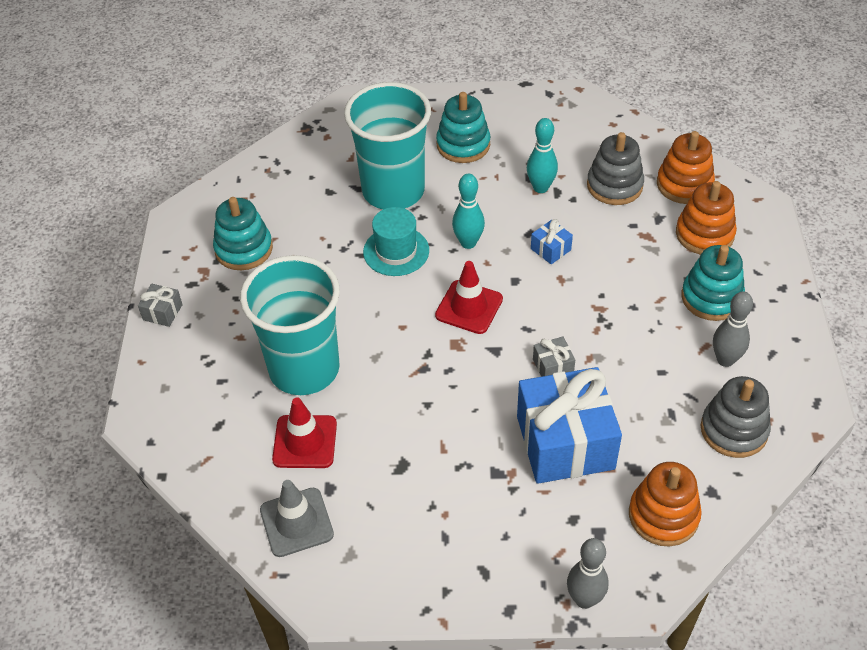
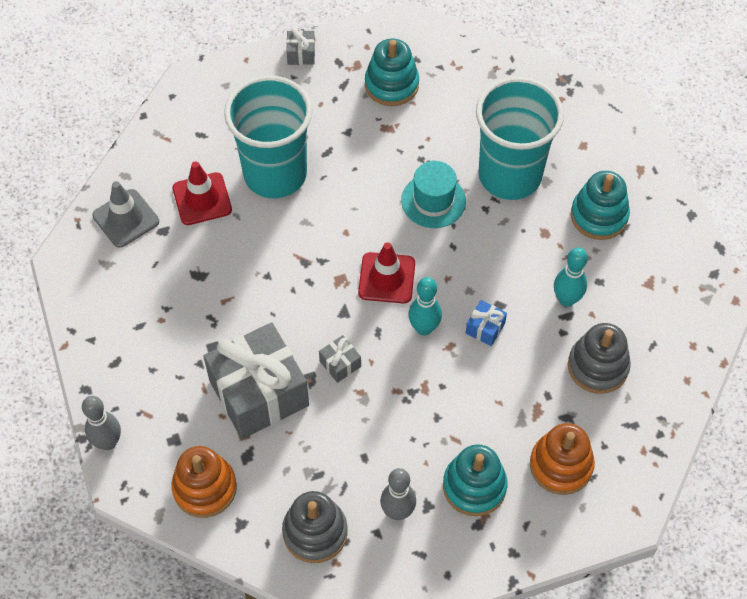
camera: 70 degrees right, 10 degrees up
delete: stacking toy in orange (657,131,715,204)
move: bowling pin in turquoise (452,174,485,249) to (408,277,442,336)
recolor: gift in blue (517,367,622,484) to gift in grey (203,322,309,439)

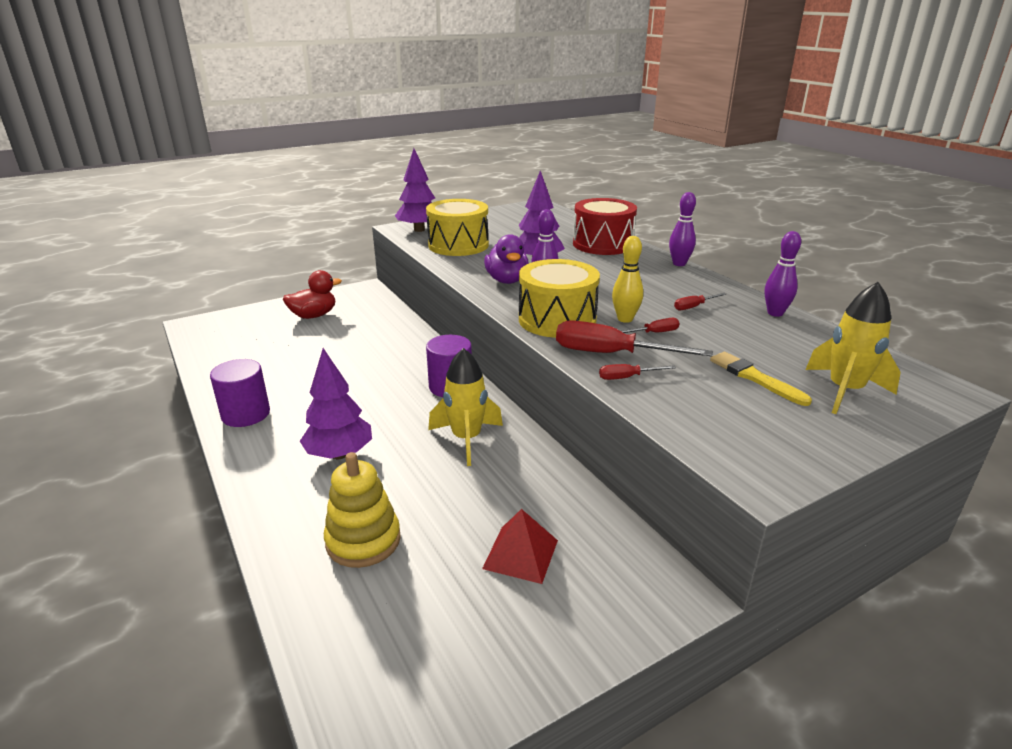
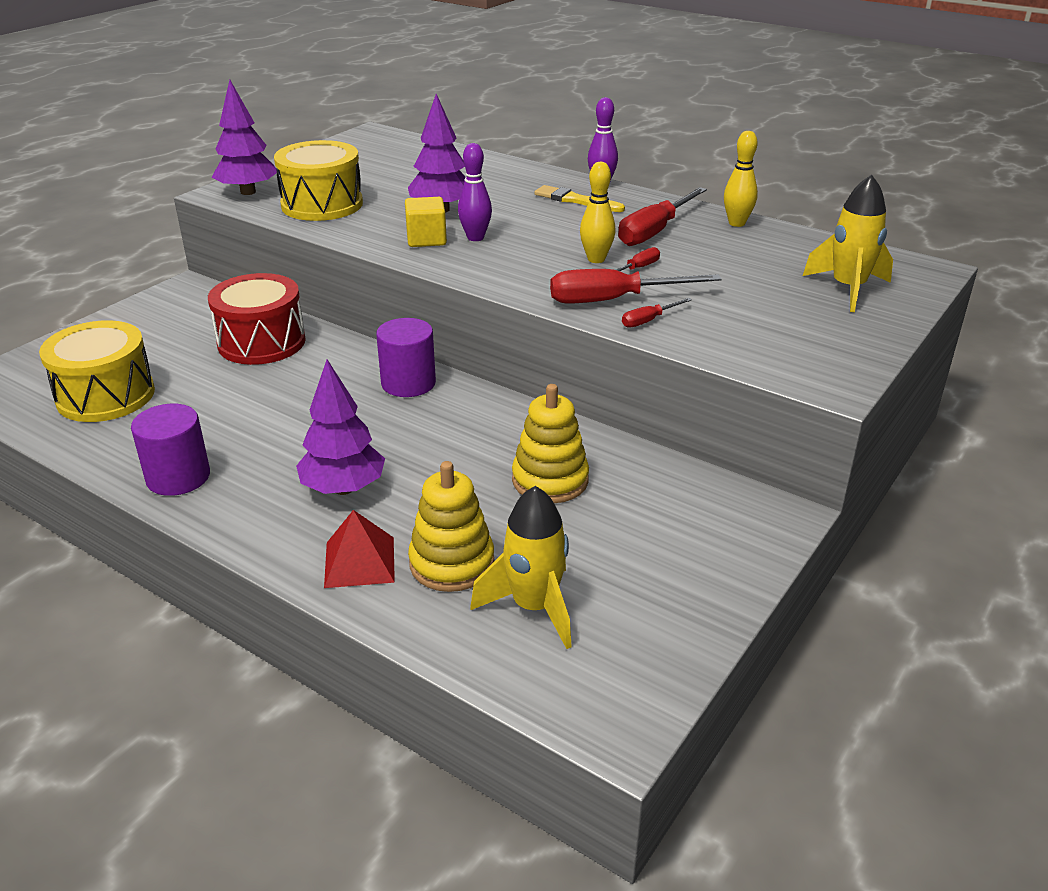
camera: 25 degrees left, 5 degrees up
delete: duck in red (283,270,342,319)
insert: stacking toy in yellow (512,384,589,503)
move: drum in red (573,198,637,255) to (208,273,306,365); drum in yellow (519,259,600,338) to (39,320,155,422); rocket in yellow (428,348,503,466) to (470,486,572,649); brush in yellow (710,352,812,406) to (534,185,625,212); pyramid in red (482,509,558,584) to (324,510,395,588)
replace: duck in purple (484,234,529,284) to cube in yellow (405,197,447,247)
recolor: bowling pin in purple (765,231,801,317) to bowling pin in yellow (724,131,758,227)
resize: screwdriver in red (674,293,727,310) = (618,187,707,246) x2.07

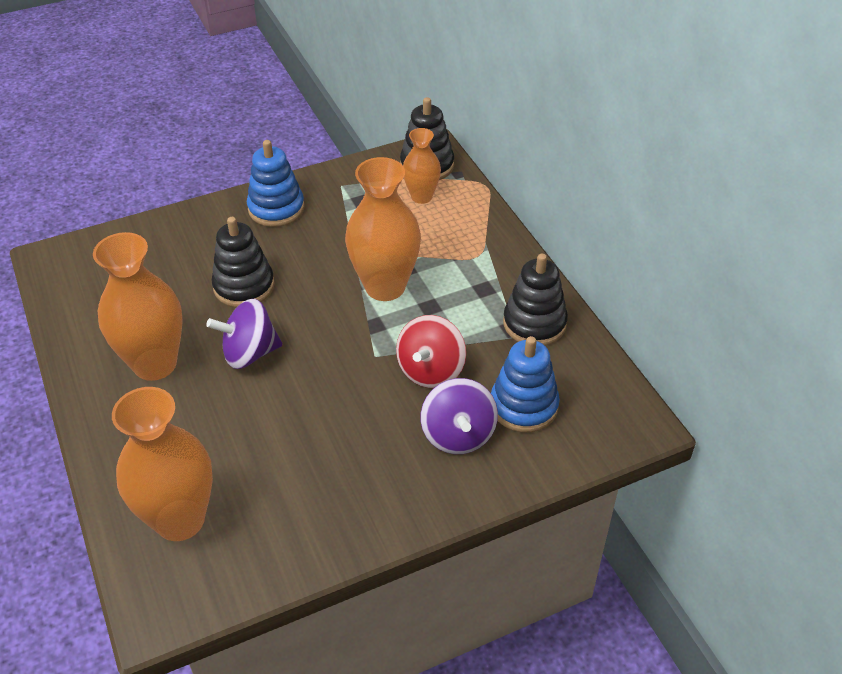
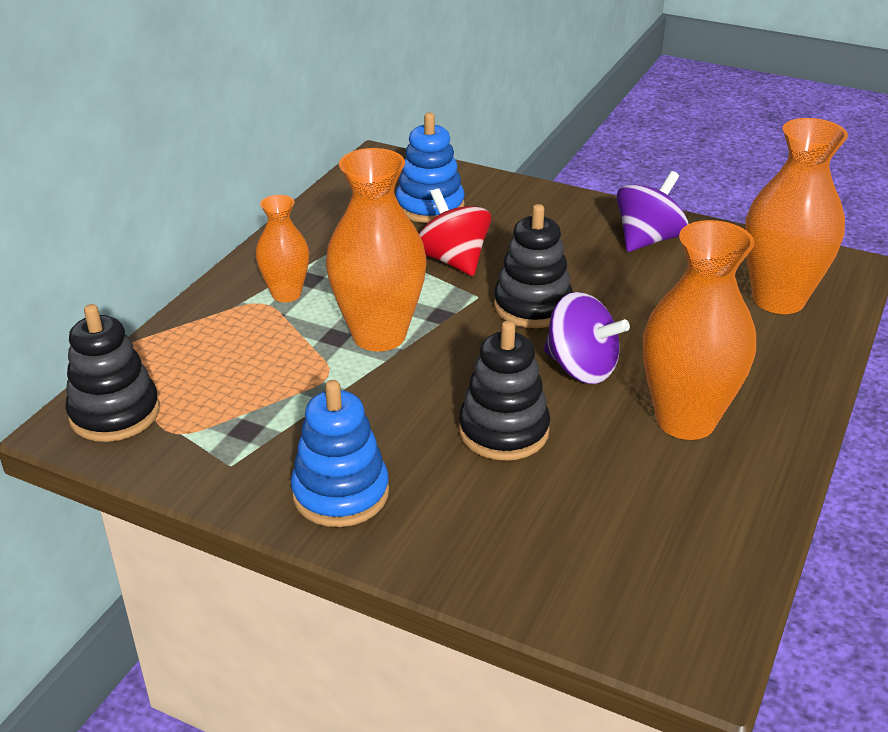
camera: 130 degrees left, 10 degrees down
move: vase in orange (403,128,441,204) to (256,195,309,303); stacking toy in black (503,254,568,345) to (494,204,573,328); spinning top in purple (421,378,498,454) to (617,171,688,252)
rotate: spinning top in red (396,315,466,388) = (419,188,491,276) 105 degrees counterclockwise

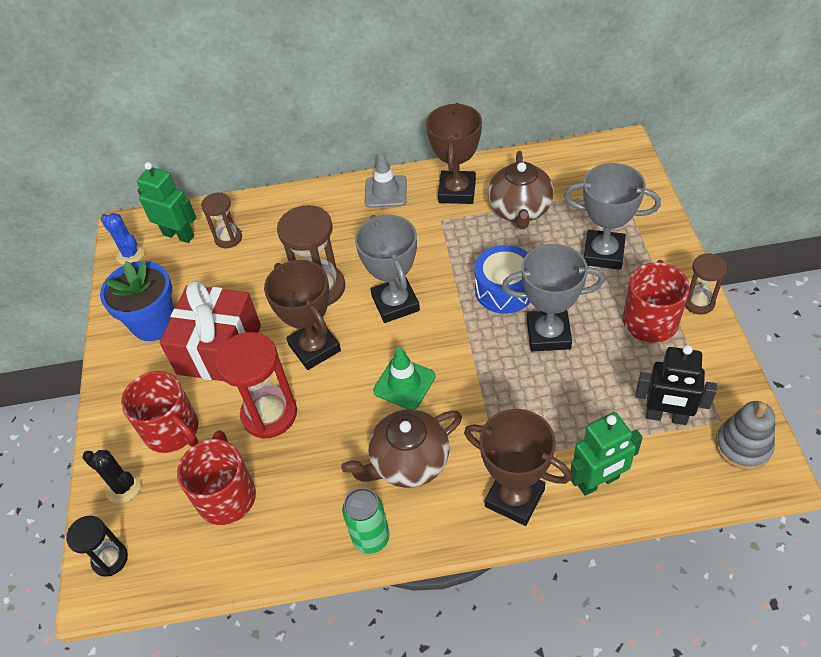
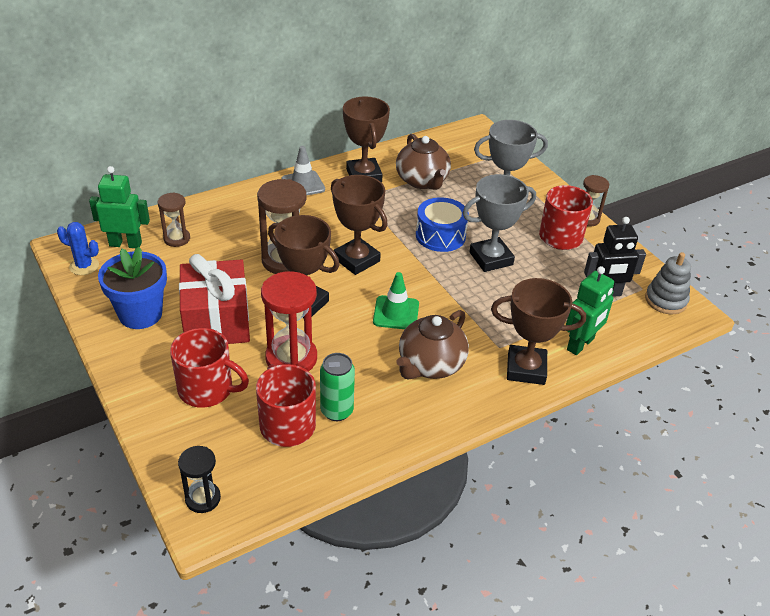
camera: 30 degrees left, 10 degrees down
delete: cactus in black (83,450,141,504)
move: can in green (342,488,390,554) to (320,353,355,421)
recolor: trophy in grey (355,215,420,323) to trophy in brown (331,175,388,275)

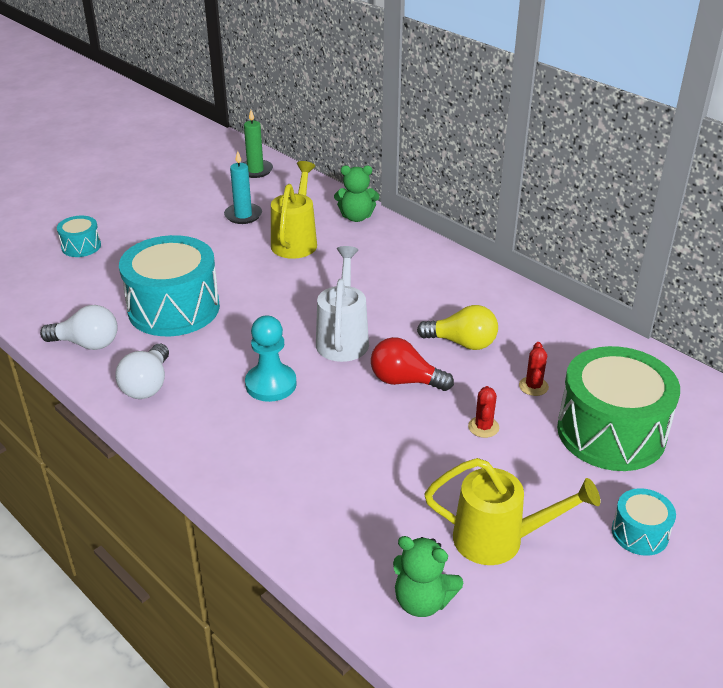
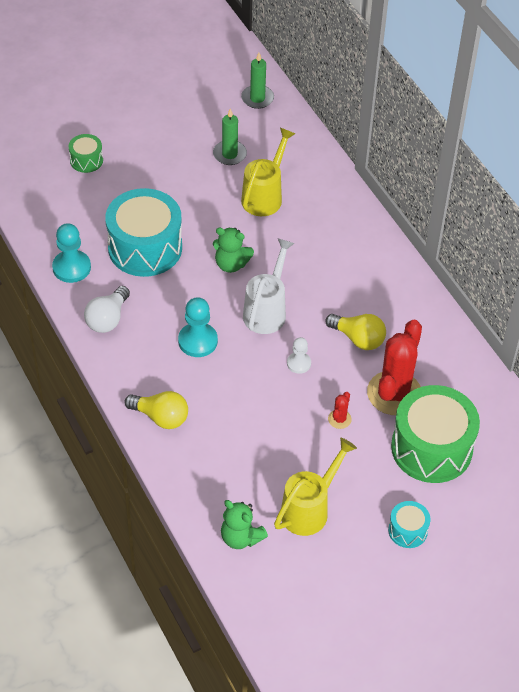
camera: 15 degrees right, 15 degrees up
insert: light bulb in yellow (124,391,188,429)
move: teddy bear in green (334,166,379,222) to (213,227,254,273)
replace: light bulb in white (40,305,118,350) to pawn in turquoise (52,223,91,283); light bulb in red (371,337,454,391) to pawn in white (287,337,311,374)
recolor: candle in turquoise (224,151,262,224) to candle in green (213,109,247,165); drum in turquoise (57,216,101,257) to drum in green (68,134,103,173)
rotate: watering can in yellow (424,458,600,565) = (274,438,357,536) 75 degrees counterclockwise
resize: cactus in red (519,342,549,396) = (367,320,422,415) x2.37

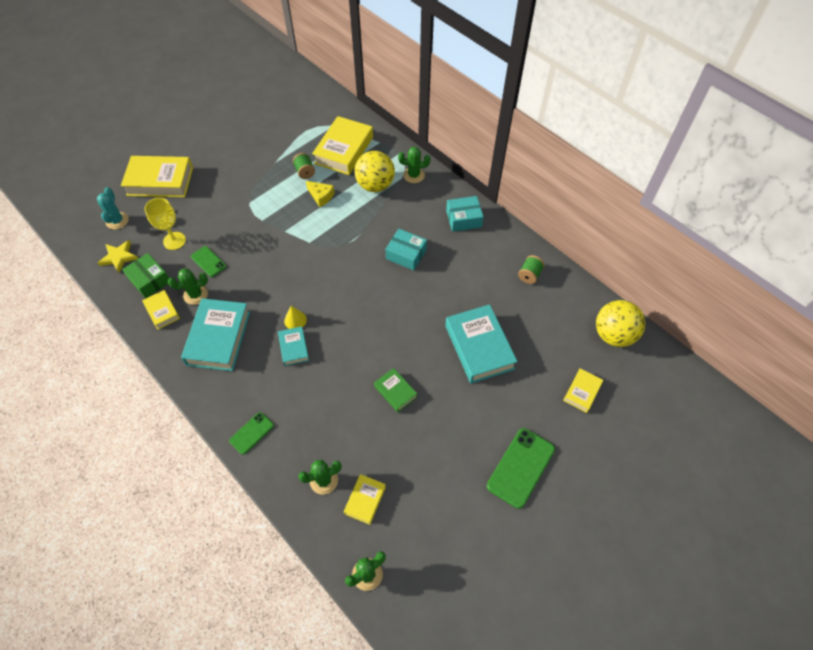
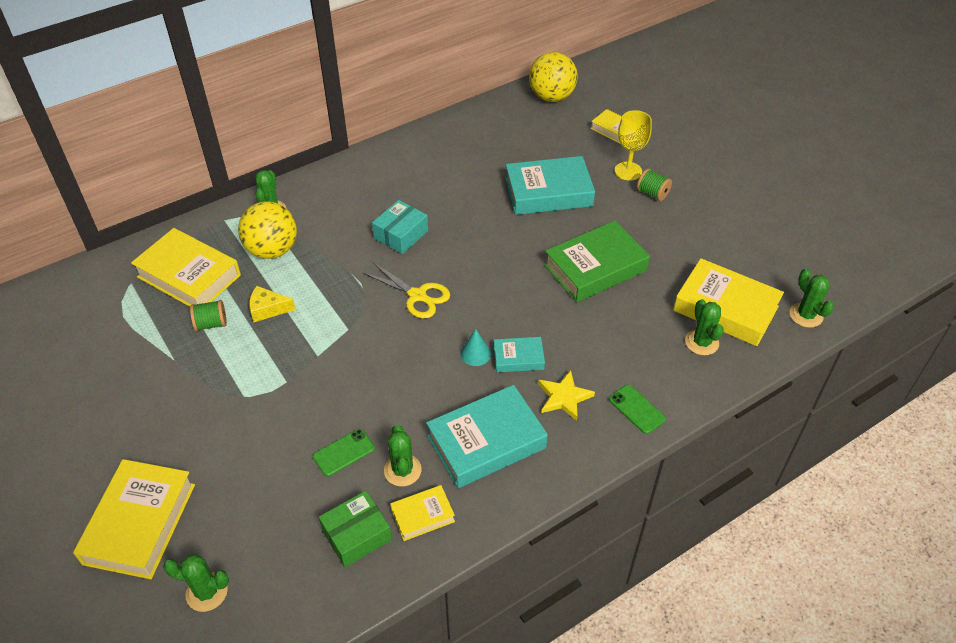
camera: 80 degrees left, 10 degrees down
delete: box in turquoise (446,196,484,232); phone in green (487,428,555,509)
insert: scissors in yellow (362,262,450,319)
move: goblet in yellow (145,198,186,250) to (615,110,652,181); star in yellow (98,240,138,273) to (538,370,595,421); spool in green (518,255,545,284) to (637,169,672,201)
recolor: cactus in turquoise (97,187,129,230) to cactus in green (163,554,229,612); cone in yellow (284,306,307,329) to cone in turquoise (460,329,491,366)
rotate: cheese in yellow (306,181,335,207) = (249,286,295,322) 135 degrees counterclockwise; book in turquoise (181,298,250,371) = (426,385,548,488) 45 degrees counterclockwise
resize: book in green (374,368,417,412) = (544,221,650,303) x1.94; book in yellow (344,474,386,525) = (673,258,784,346) x1.94

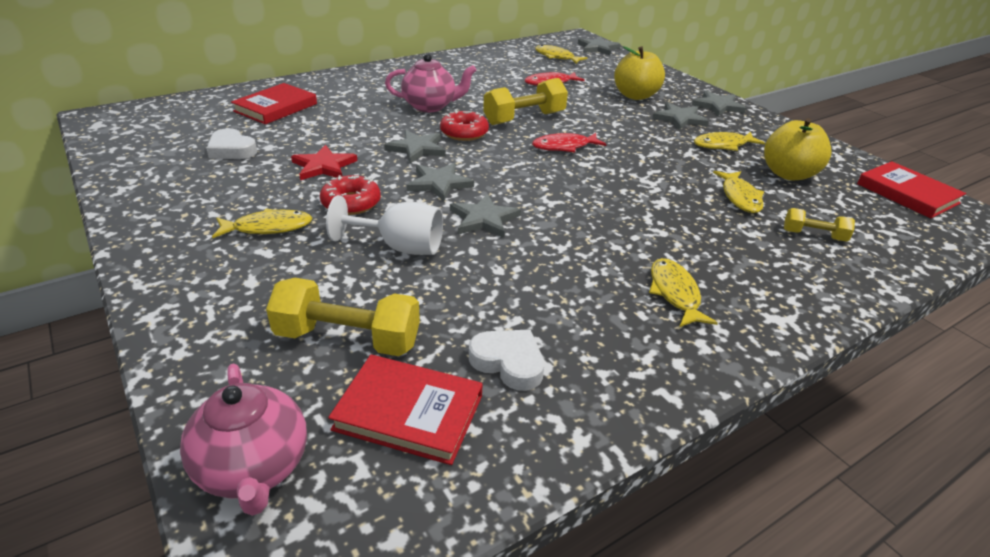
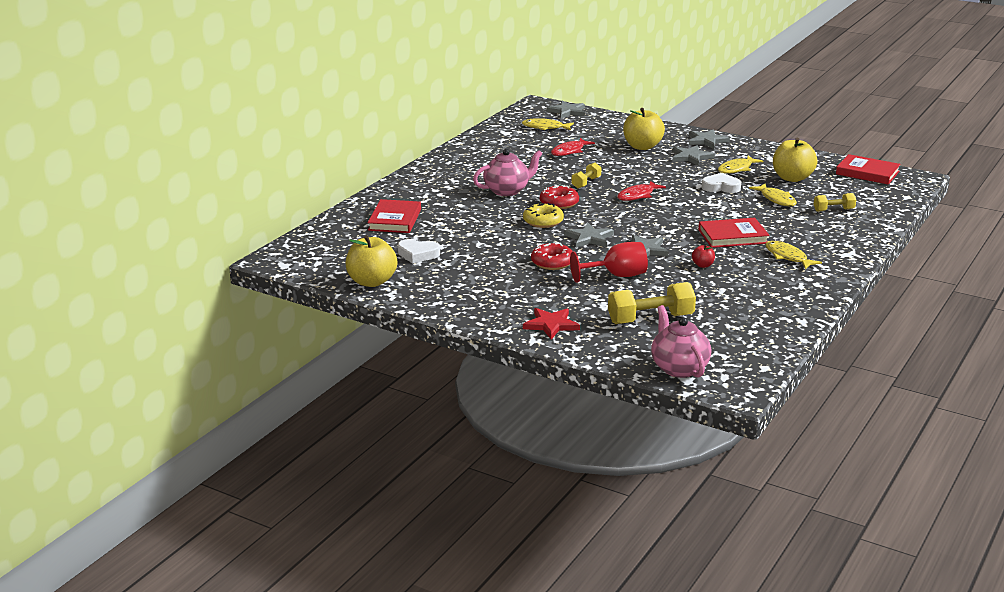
camera: 25 degrees left, 10 degrees down
delete: fish in yellow (212,208,313,238)
insert: apple in yellow (346,235,397,287); apple in red (692,245,715,268)
move: star in red (291,145,357,180) to (523,308,580,339); heart in white (469,330,544,391) to (702,173,741,193); book in red (328,354,483,465) to (698,218,769,248)
replace: star in grey (384,130,445,163) to donut in yellow (523,203,564,228)
recolor: goblet in white (326,195,443,255) to goblet in red (570,242,648,283)
rotate: teapot in pink (180,364,307,516) = (651,305,711,378) 150 degrees counterclockwise
resize: dumbbell in yellow (483,78,568,125) = (572,162,601,189) x0.56

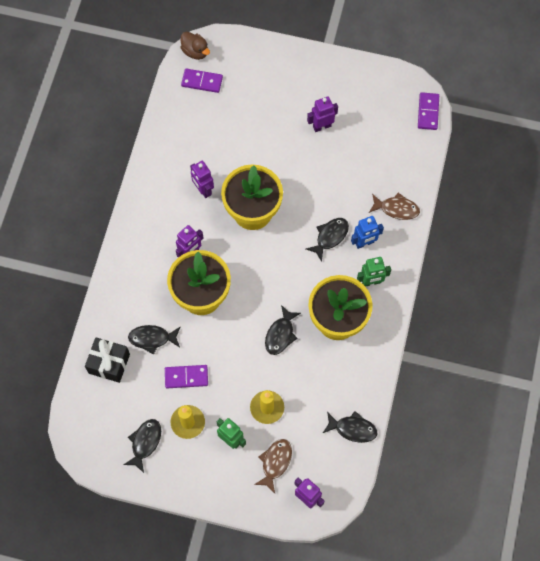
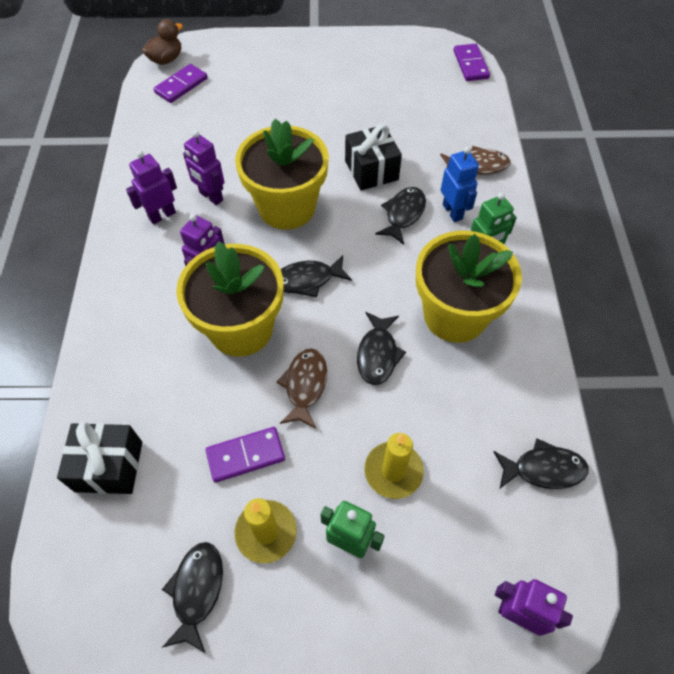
camera: 15 degrees left, 10 degrees down
insert: gift in black (345,124,402,190)
move: robot in purple (307,96,338,132) to (126,151,177,224); fish in black (128,325,180,354) to (281,255,352,297); fish in brown (254,439,292,493) to (276,349,327,429)
rotate: duck in brown (181,32,210,60) = (142,19,183,65) 75 degrees counterclockwise; domino in purple (181,69,223,93) = (153,64,208,103) 45 degrees counterclockwise; robot in blue (351,216,384,249) = (441,147,479,222) 75 degrees counterclockwise

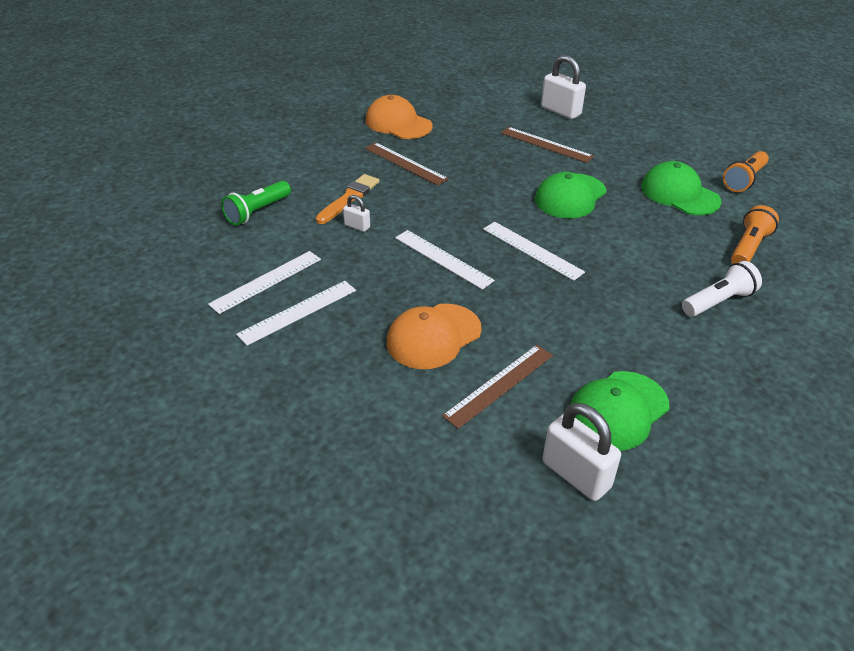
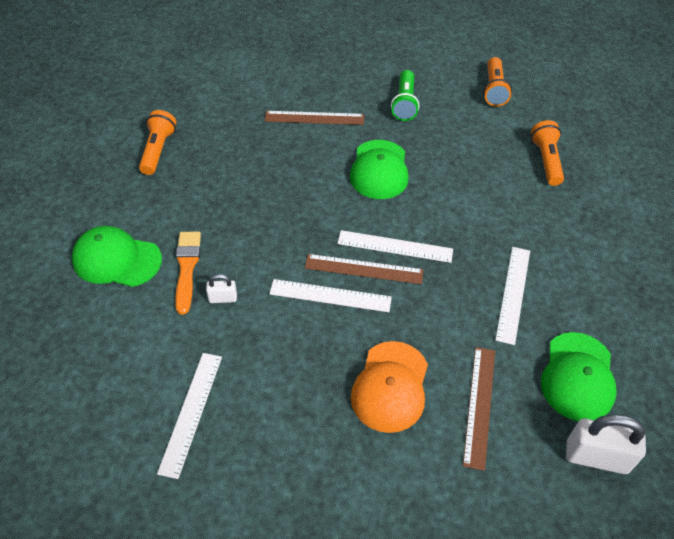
camera: 35 degrees left, 10 degrees up
delete: padlock in white (541,55,586,119); flashlight in white (682,261,762,317)
move: ruler in brown (365,142,449,185) to (305,254,423,284); cap in green (641,161,722,215) to (72,226,162,287); flashlight in green (221,181,291,226) to (391,70,420,121); ruler in white (236,281,356,346) to (495,247,530,345)
replace: cap in orange (365,95,432,139) to flashlight in orange (139,110,176,175)

